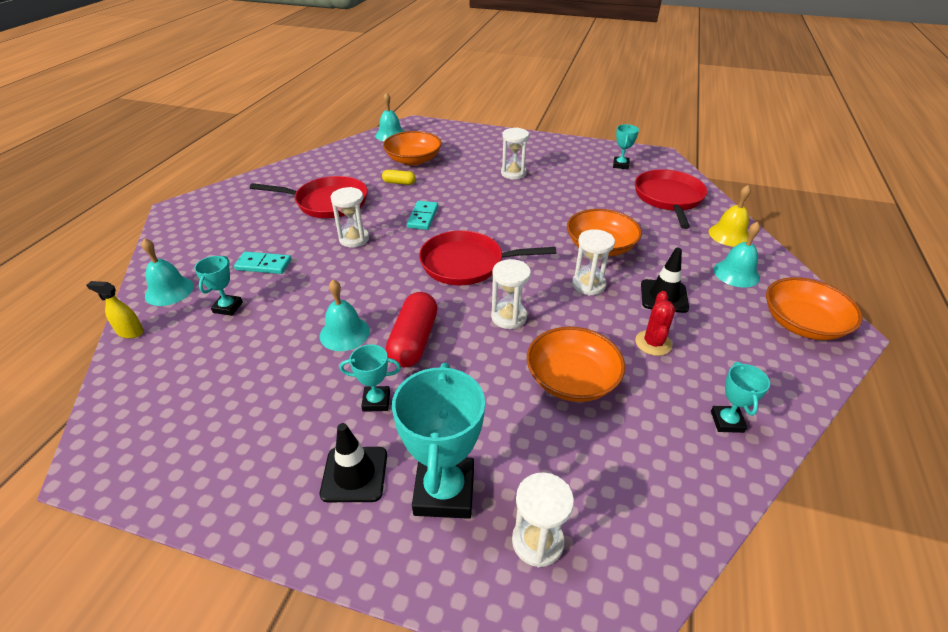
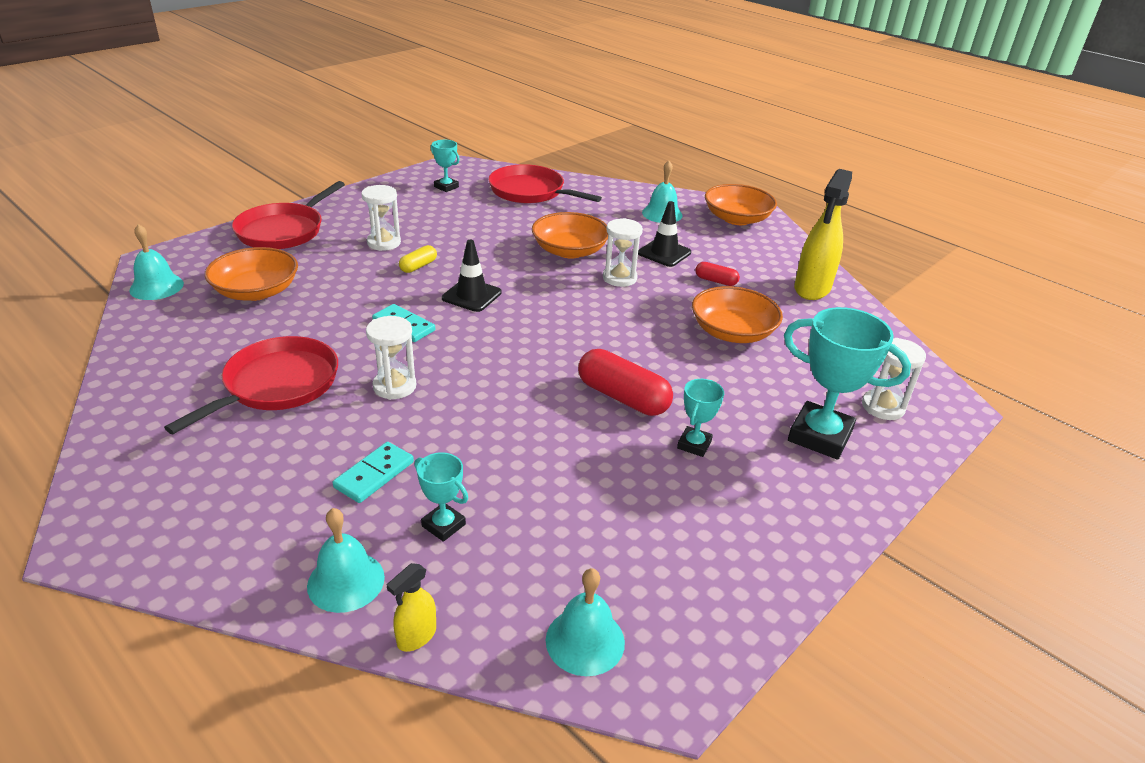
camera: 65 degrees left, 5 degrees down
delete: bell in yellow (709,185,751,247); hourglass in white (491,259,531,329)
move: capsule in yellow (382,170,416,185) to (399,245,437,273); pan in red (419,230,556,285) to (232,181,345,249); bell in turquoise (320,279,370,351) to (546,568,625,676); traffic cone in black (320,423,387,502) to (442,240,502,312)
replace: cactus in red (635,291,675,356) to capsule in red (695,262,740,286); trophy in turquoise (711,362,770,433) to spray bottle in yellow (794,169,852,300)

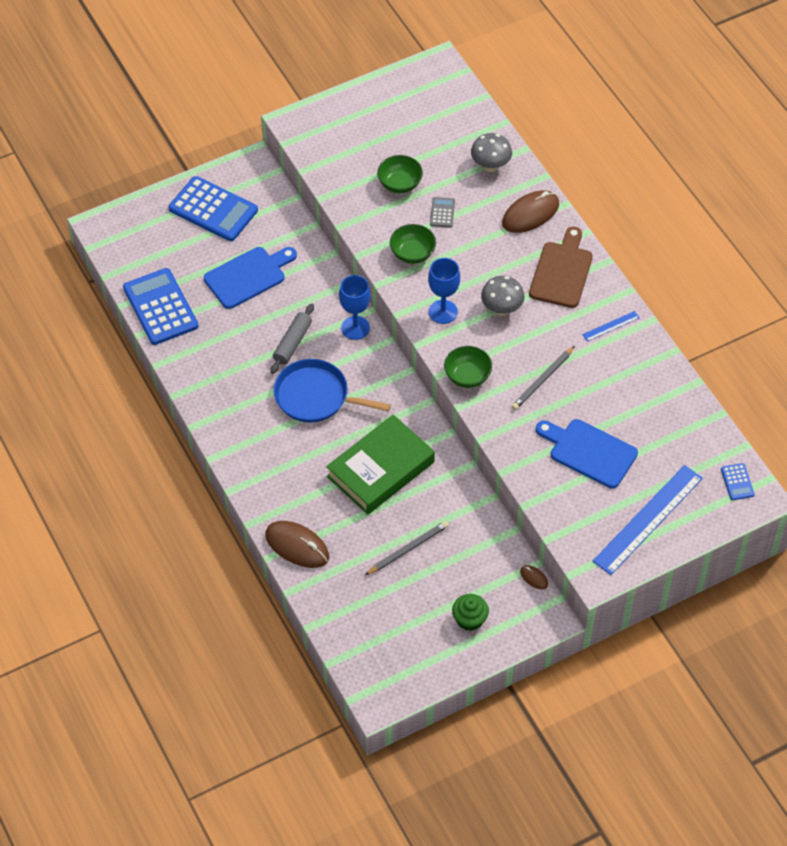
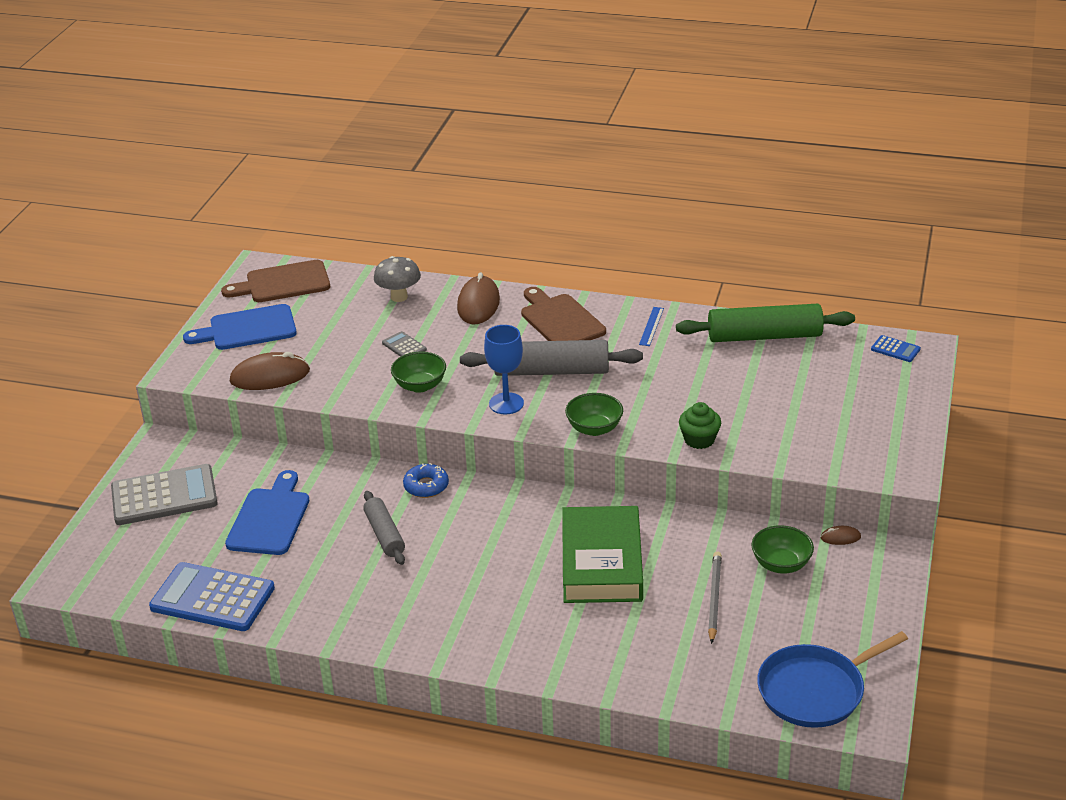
camera: 45 degrees left, 20 degrees down
delete: pencil in grey (511,346,575,410); ruler in blue (592,465,703,575)
insert: cutting board in brown (221,260,330,302); rolling pin in green (676,304,855,342)
move: bowl in green (377,155,423,193) to (751,525,814,574); pan in blue (273,359,391,422) to (757,631,908,728); cutting board in blue (536,419,638,488) to (183,304,297,350); mouse in brown (265,521,329,568) to (230,352,310,390); cupcake in green (452,594,489,631) to (679,402,721,449)
replace: goblet in blue (339,275,371,340) to donut in blue (403,463,449,498); mushroom in grey (481,276,524,316) to rolling pin in grey (460,340,643,376)
recolor: calculator in blue (169,176,258,241) to calculator in grey (111,464,218,525)

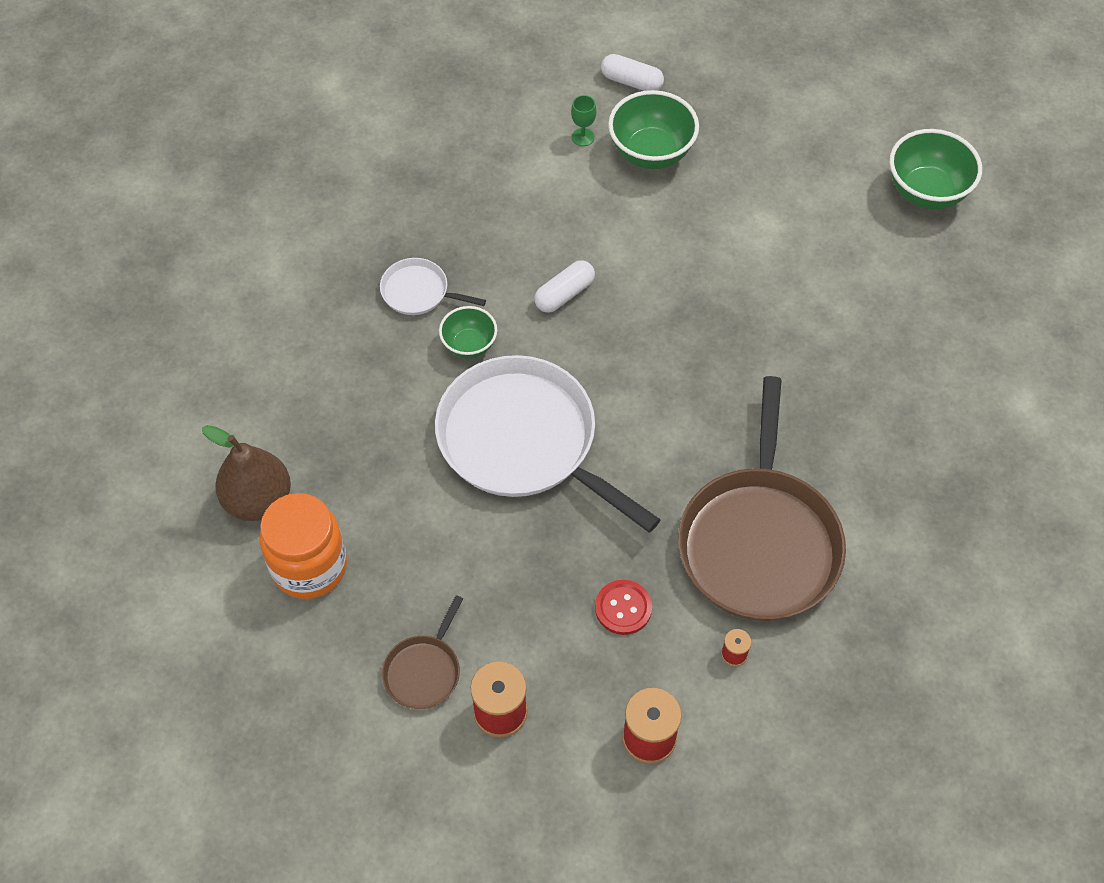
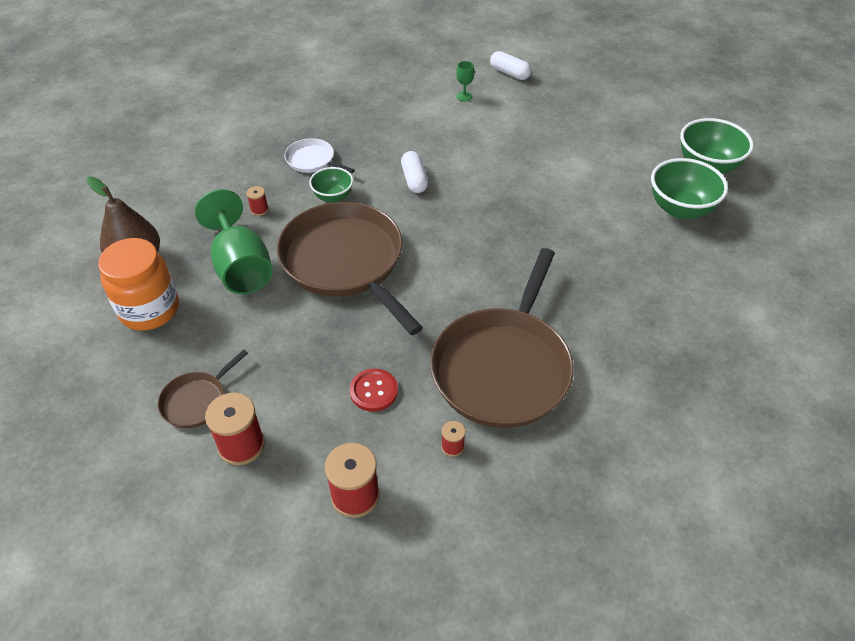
camera: 15 degrees right, 10 degrees down
insert: spool in red (246,186,268,216); goblet in green (195,189,273,294)
move: bowl in green (608,90,699,169) to (651,158,728,219)
recolor: pan in white (435,355,661,533) to pan in brown (277,202,423,335)
rotate: capsule in white (534,260,595,313) = (401,151,428,193) 75 degrees counterclockwise

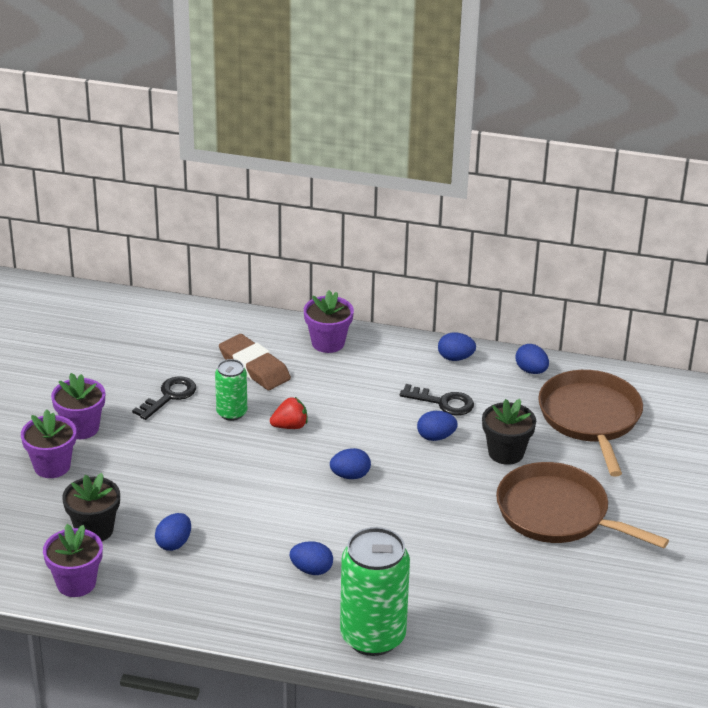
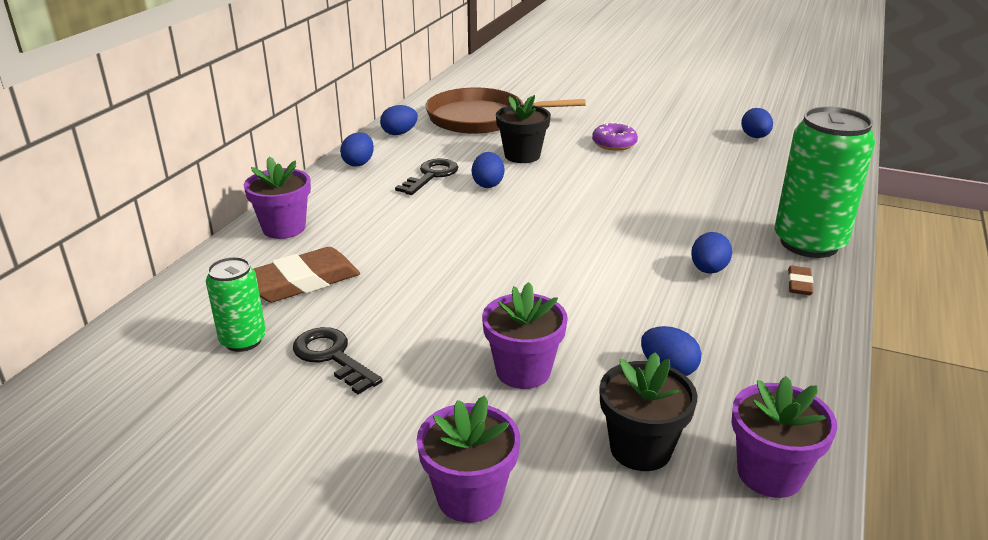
camera: 80 degrees left, 5 degrees down
delete: strawberry in red (270,397,308,429)
insert: eraser in brown (788,266,813,295)
move: can in green (215,359,247,421) to (206,257,266,352); flower pot in purple (51,373,105,439) to (482,282,568,389); egg in blue (330,448,371,479) to (741,108,773,138)
replace: pan in brown (496,462,669,548) to donut in purple (592,122,638,151)

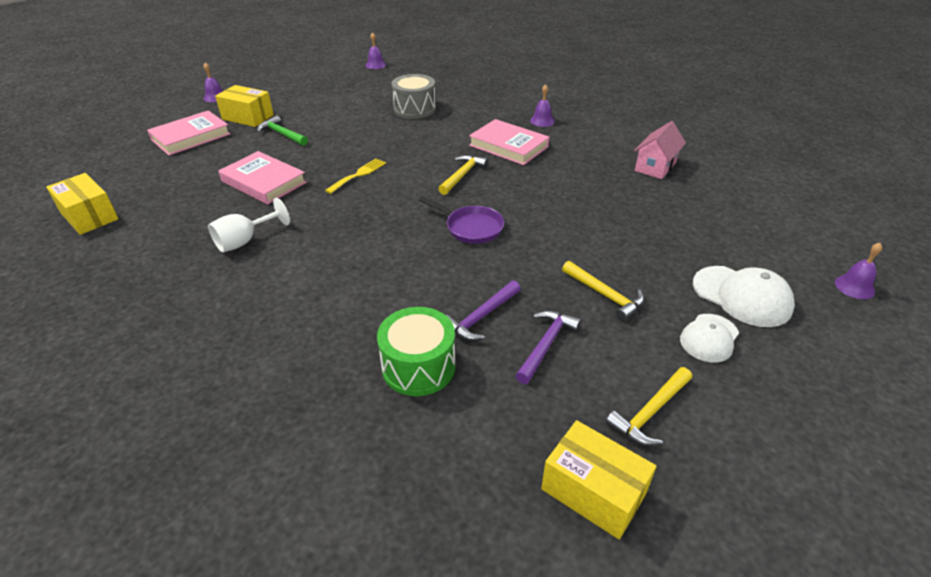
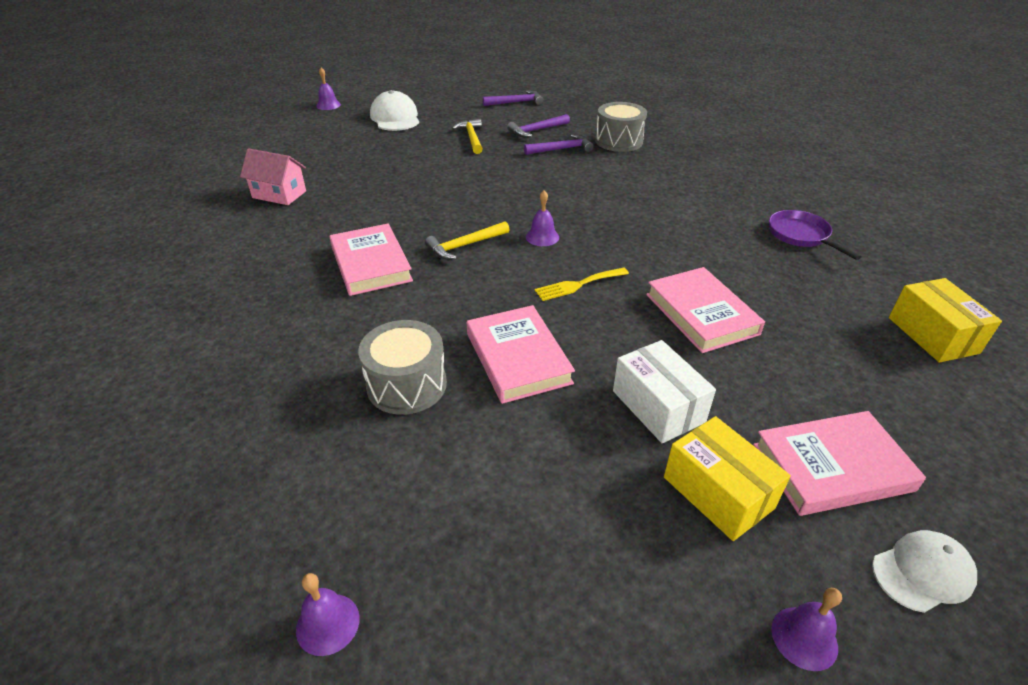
camera: 150 degrees left, 0 degrees up
delete: goblet in white (208,198,290,252); box in yellow (541,420,657,539)
insert: book in pink (467,305,575,404)
move: bell in purple (530,84,555,127) to (526,190,559,246); pan in purple (419,197,504,244) to (769,210,862,260); cap in white (680,314,739,362) to (872,530,977,613)
replace: hammer in green (257,115,308,146) to box in white (613,340,716,443)
recolor: drum in green (377,307,456,396) to drum in grey (595,102,647,152); hammer in yellow (606,367,692,446) to hammer in purple (483,91,544,106)
rotate: house in pink (634,121,686,179) = (240,148,306,205) 45 degrees clockwise

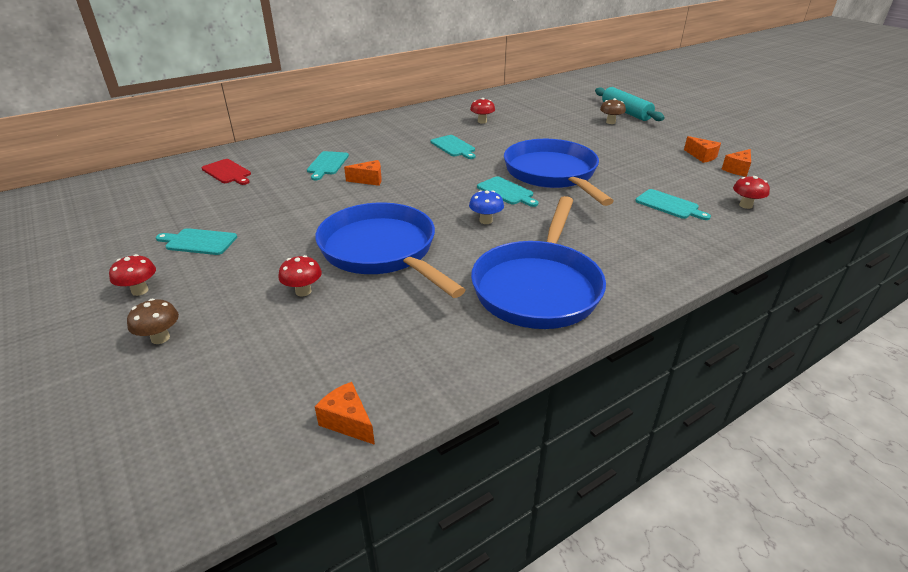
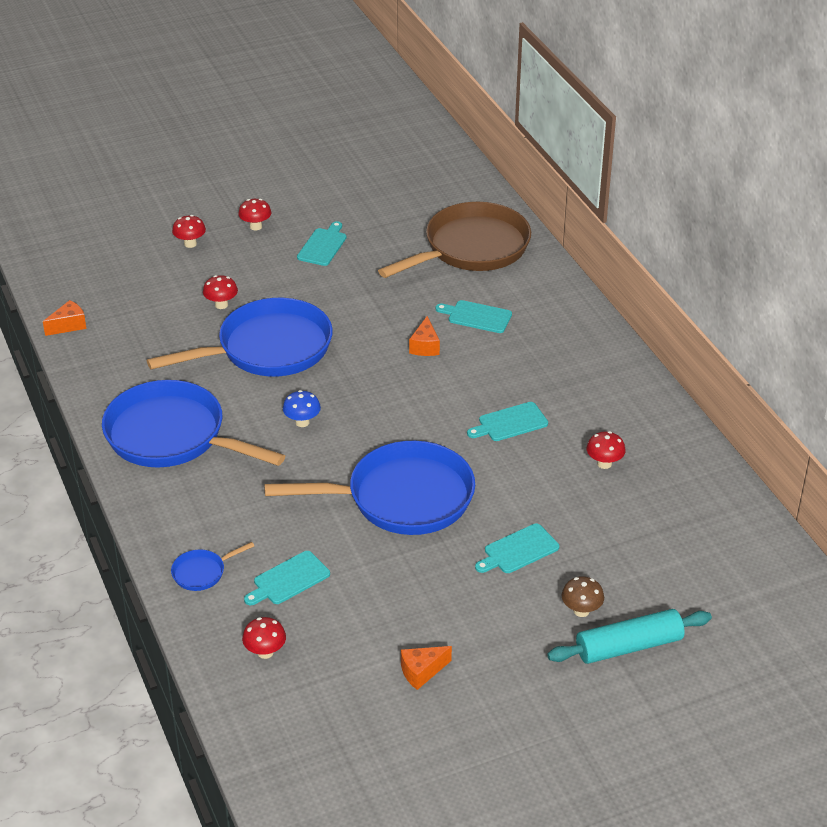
camera: 100 degrees right, 5 degrees up
delete: cheese in orange (722,149,751,177)
insert: pan in blue (171,542,254,591)
move: cutting board in turquoise (477,176,538,207) to (475,523,559,573)
replace: cutting board in red (202,159,251,185) to pan in brown (378,202,531,278)
recolor: mushroom in brown (127,299,179,344) to mushroom in red (172,215,206,248)

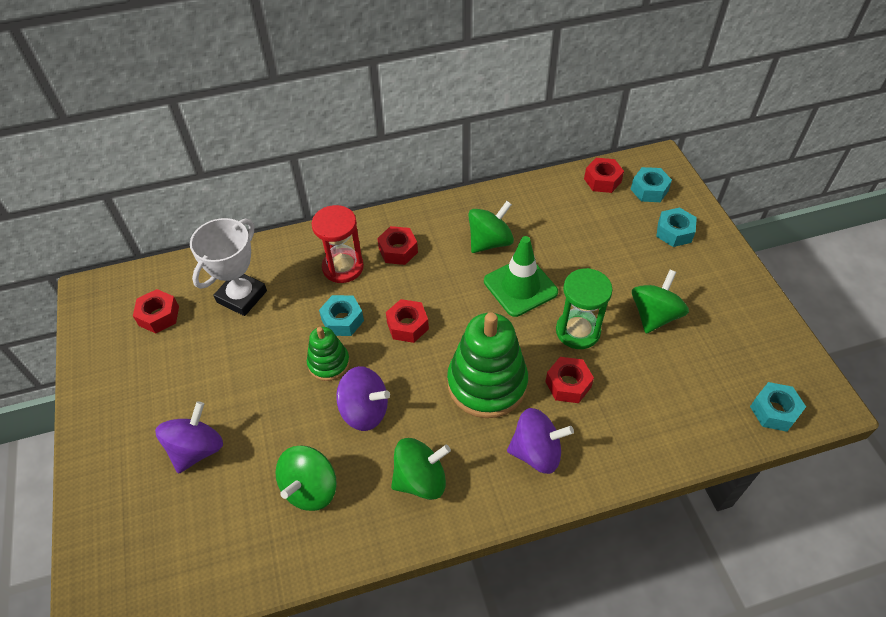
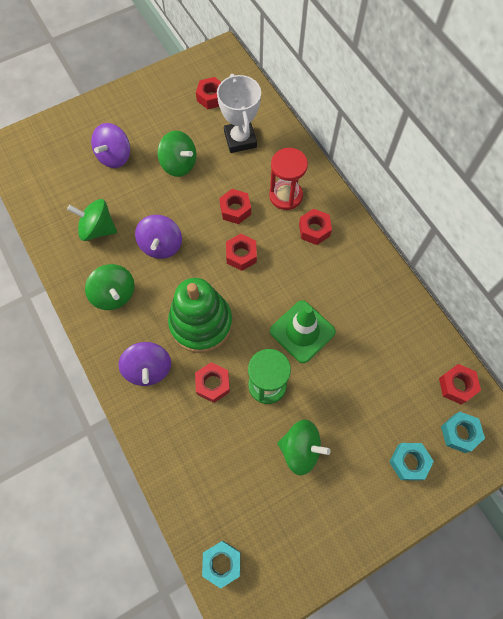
camera: 75 degrees right, 15 degrees up
delete: stacking toy in green (307,327,350,381)
move: spinning top in green (468,201,514,253) to (158,131,196,177)
recolor: nut in turquoise (319,295,364,336) to nut in red (219,189,251,224)
rotate: trophy in white (190,218,267,316) = (217,74,261,153) 60 degrees clockwise; spinning top in purple (155,401,223,474) = (91,123,130,168) 105 degrees clockwise

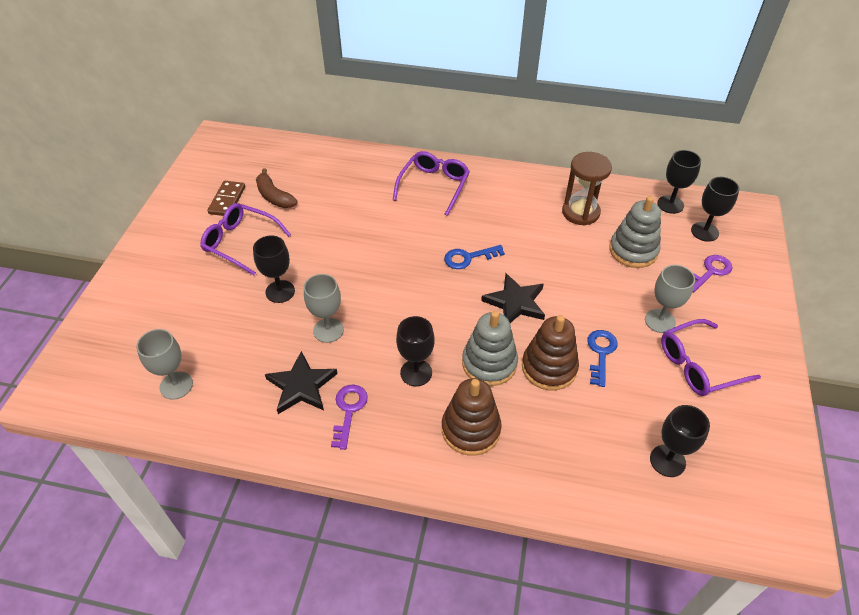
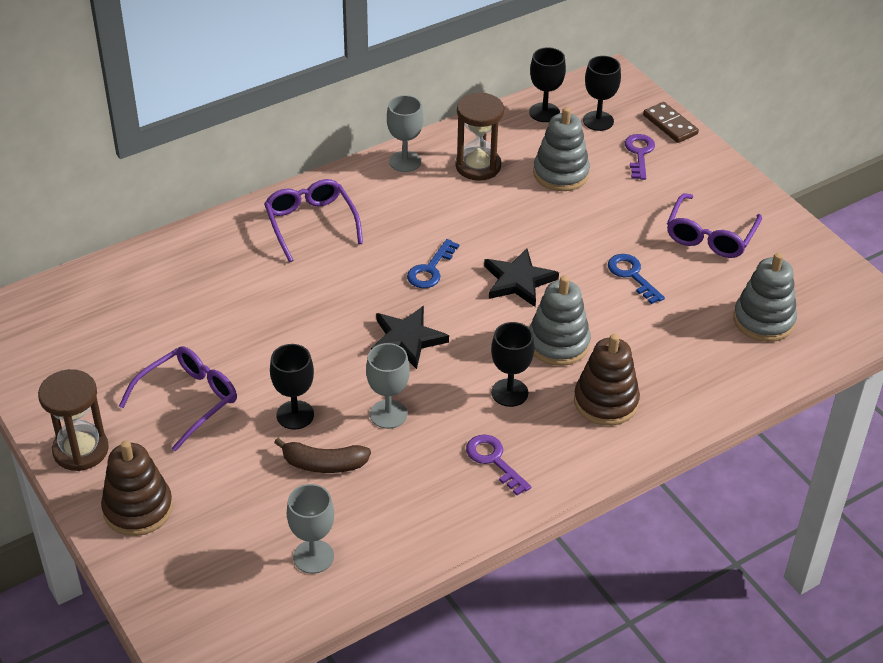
camera: 45 degrees left, 5 degrees down
insert: hourglass in brown (38,369,109,471)
move: banana in brown (256,168,298,208) to (274,438,371,473); domino in brown (207,181,245,216) to (643,102,699,143); goblet in grey (645,265,695,333) to (387,95,423,172); stacking toy in brown (522,315,579,390) to (101,440,173,536); star in black (265,351,338,414) to (371,306,449,369)
replace: goblet in black (650,405,710,477) to stacking toy in grey (733,253,797,342)
rotate: glasses in purple (200,203,291,275) = (119,346,237,451) 150 degrees clockwise

